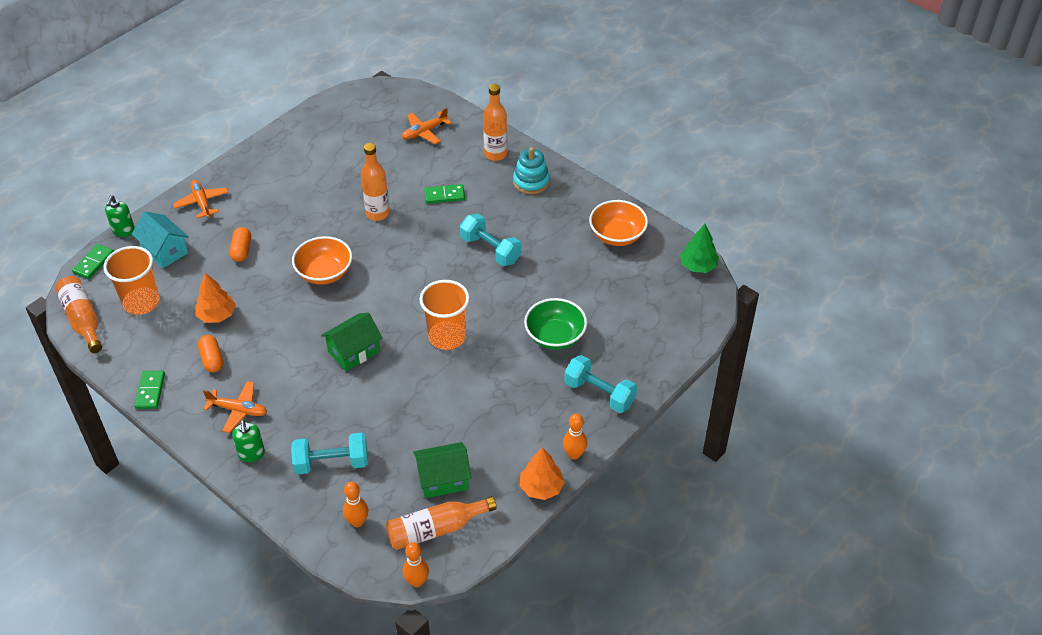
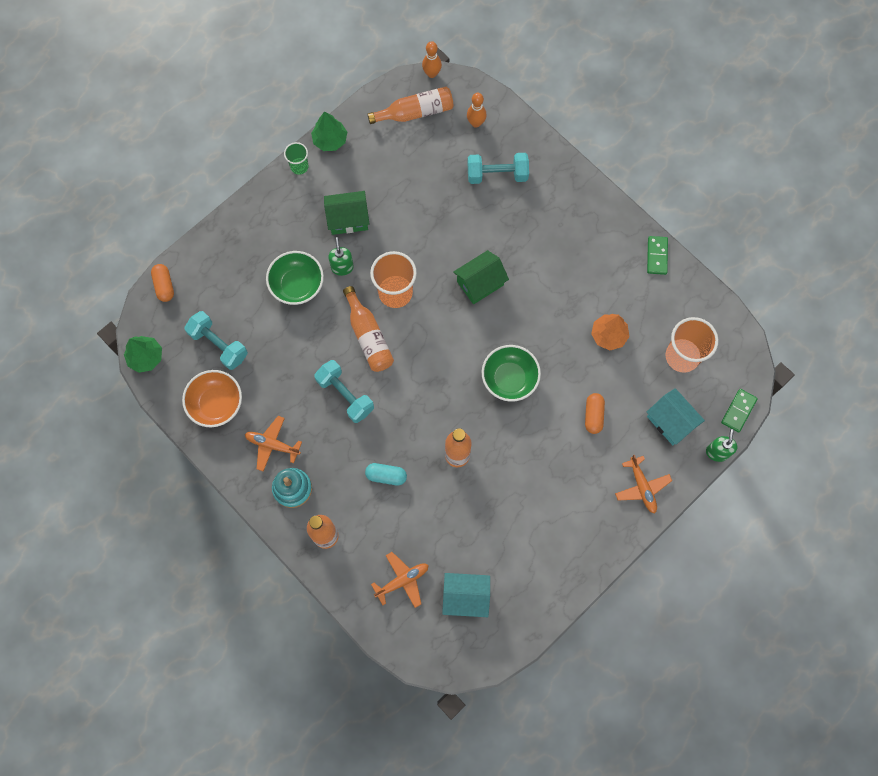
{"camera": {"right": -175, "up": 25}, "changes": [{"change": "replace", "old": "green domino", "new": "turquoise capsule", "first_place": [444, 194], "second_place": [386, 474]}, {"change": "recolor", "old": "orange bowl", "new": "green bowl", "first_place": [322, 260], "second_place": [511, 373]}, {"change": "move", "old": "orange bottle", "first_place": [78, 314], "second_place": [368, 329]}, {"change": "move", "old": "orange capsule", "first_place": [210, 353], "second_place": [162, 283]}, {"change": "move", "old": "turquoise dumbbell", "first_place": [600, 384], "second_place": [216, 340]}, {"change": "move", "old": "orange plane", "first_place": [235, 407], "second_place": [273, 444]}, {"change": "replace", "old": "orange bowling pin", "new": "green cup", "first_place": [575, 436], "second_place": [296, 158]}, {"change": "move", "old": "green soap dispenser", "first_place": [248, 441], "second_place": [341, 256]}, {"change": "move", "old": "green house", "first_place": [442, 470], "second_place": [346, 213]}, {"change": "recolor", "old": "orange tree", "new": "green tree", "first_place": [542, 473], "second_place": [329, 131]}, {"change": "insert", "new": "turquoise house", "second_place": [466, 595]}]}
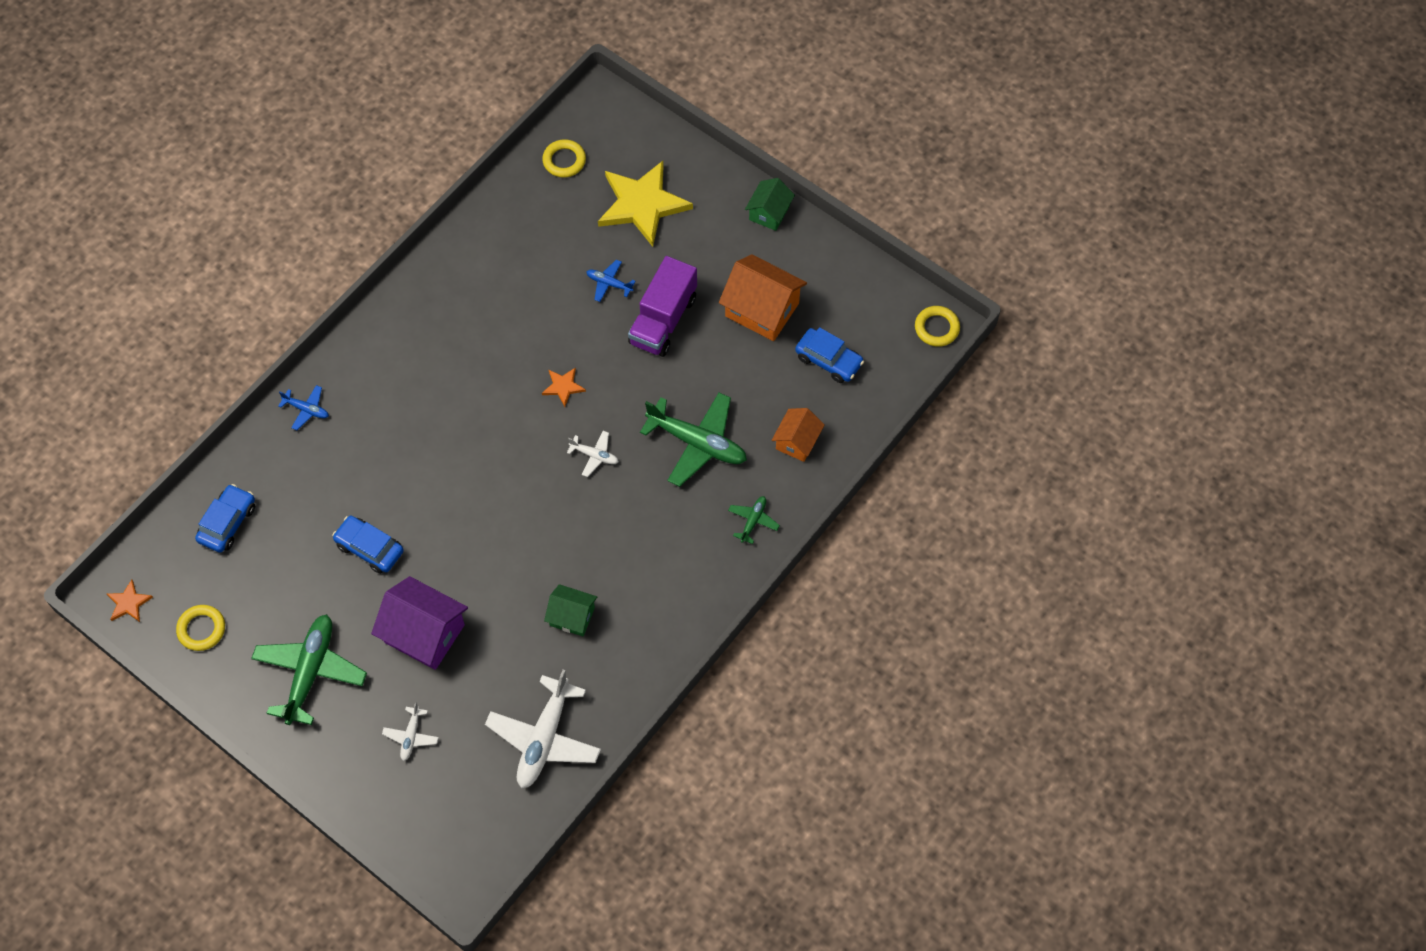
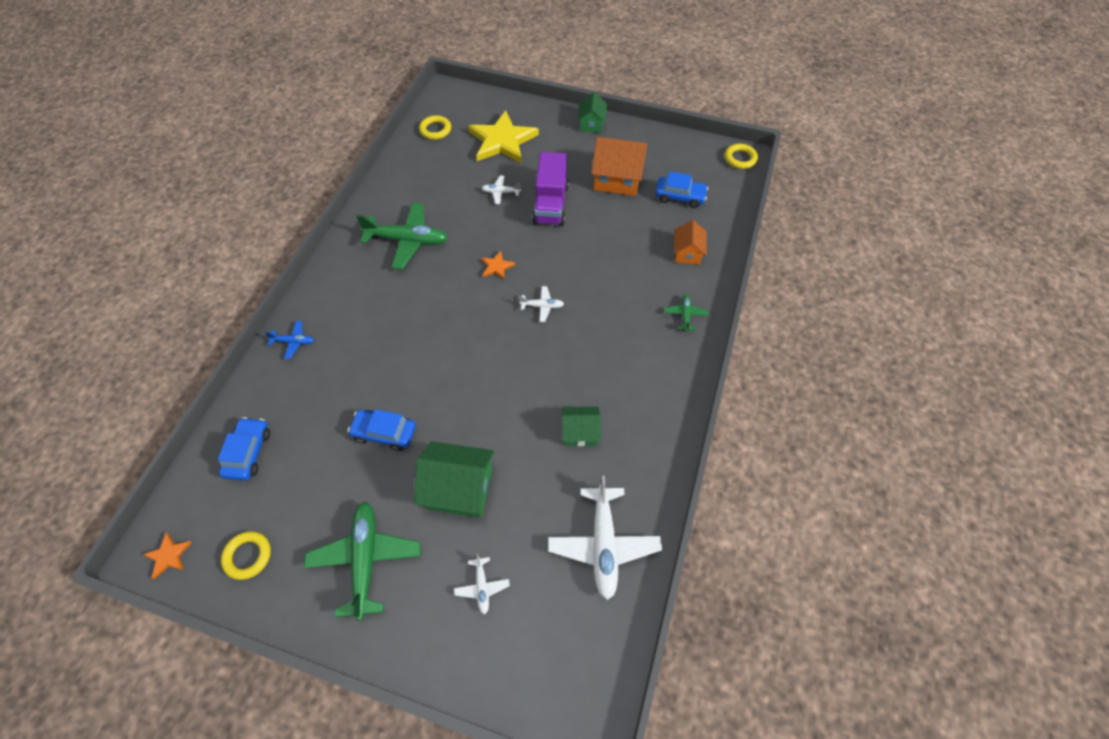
{"camera": {"right": -20, "up": -5}, "changes": [{"change": "recolor", "old": "blue plane", "new": "white plane", "first_place": [611, 281], "second_place": [501, 190]}, {"change": "move", "old": "green plane", "first_place": [693, 439], "second_place": [402, 236]}, {"change": "recolor", "old": "purple house", "new": "green house", "first_place": [419, 623], "second_place": [454, 479]}]}
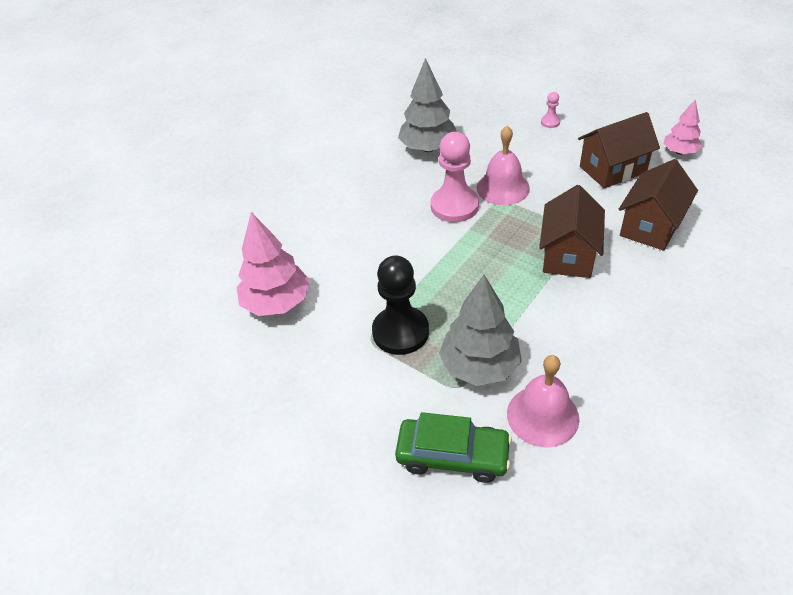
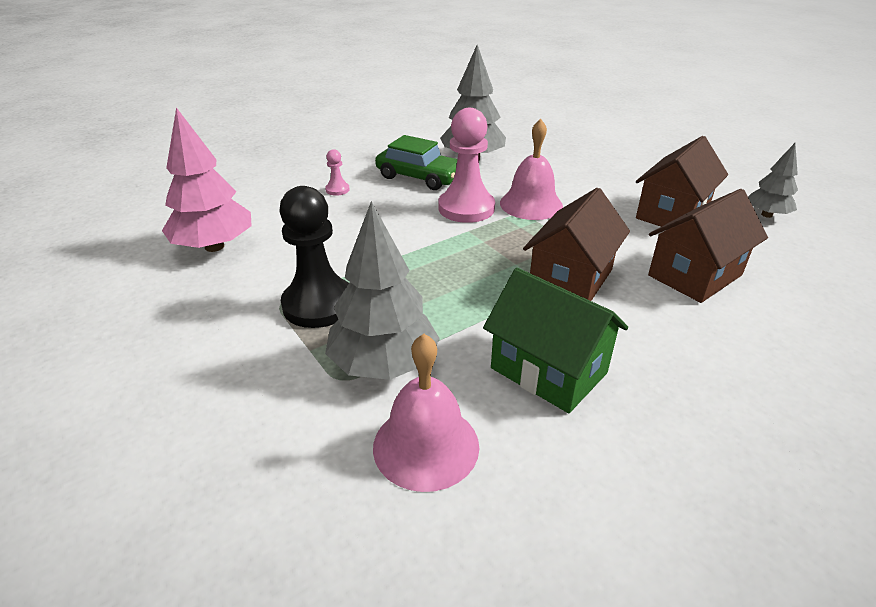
{"camera": {"right": 15, "up": -10}, "changes": [{"change": "move", "old": "pink pawn", "first_place": [550, 110], "second_place": [337, 172]}, {"change": "recolor", "old": "pink tree", "new": "grey tree", "first_place": [682, 127], "second_place": [773, 180]}, {"change": "rotate", "old": "brown house", "first_place": [619, 150], "second_place": [682, 181], "degrees": -45}, {"change": "move", "old": "green car", "first_place": [453, 447], "second_place": [416, 162]}, {"change": "insert", "new": "green house", "second_place": [555, 340]}]}
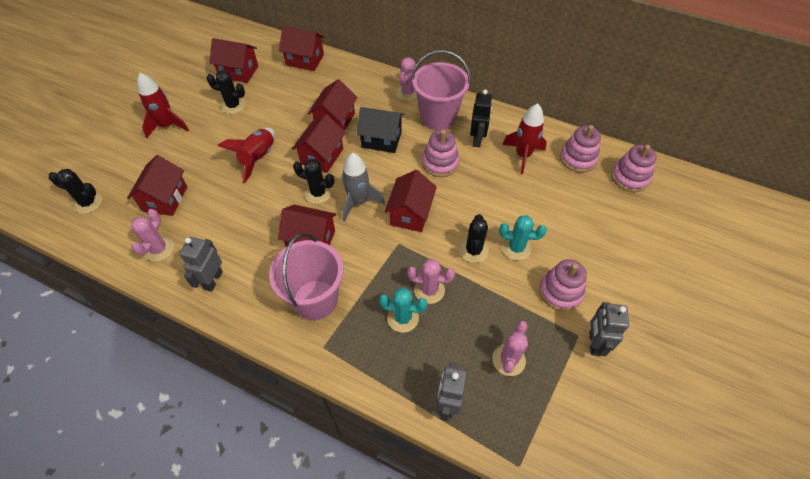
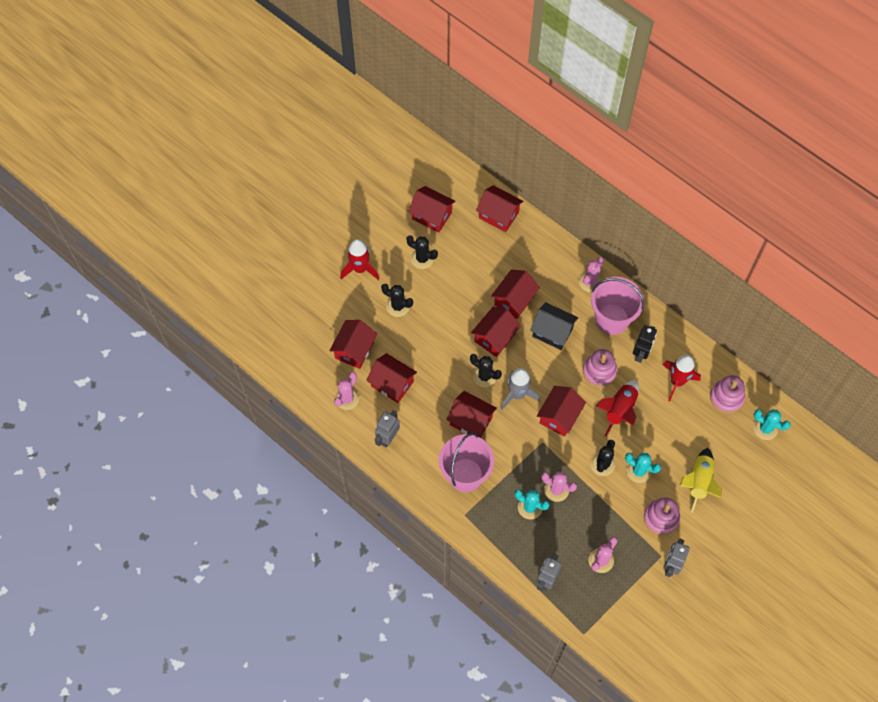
{"camera": {"right": 15, "up": 10}, "changes": [{"change": "move", "old": "red rocket", "first_place": [246, 156], "second_place": [617, 408]}, {"change": "replace", "old": "pink stacking toy", "new": "turquoise cactus", "first_place": [634, 168], "second_place": [772, 424]}, {"change": "move", "old": "black cactus", "first_place": [76, 191], "second_place": [397, 300]}, {"change": "insert", "new": "red house", "second_place": [391, 378]}, {"change": "insert", "new": "yellow rocket", "second_place": [700, 480]}]}
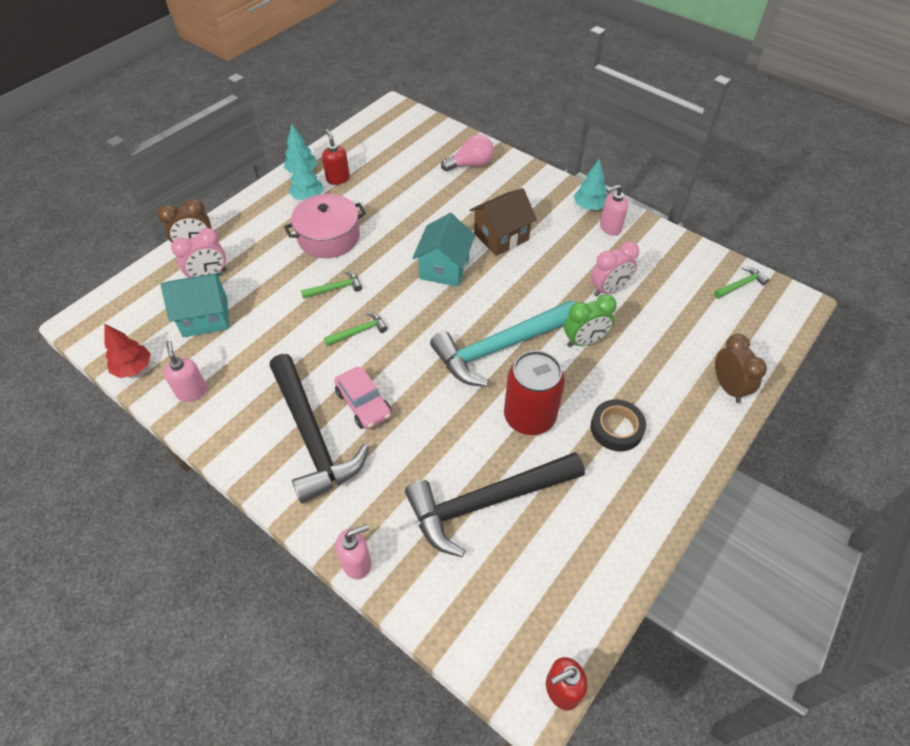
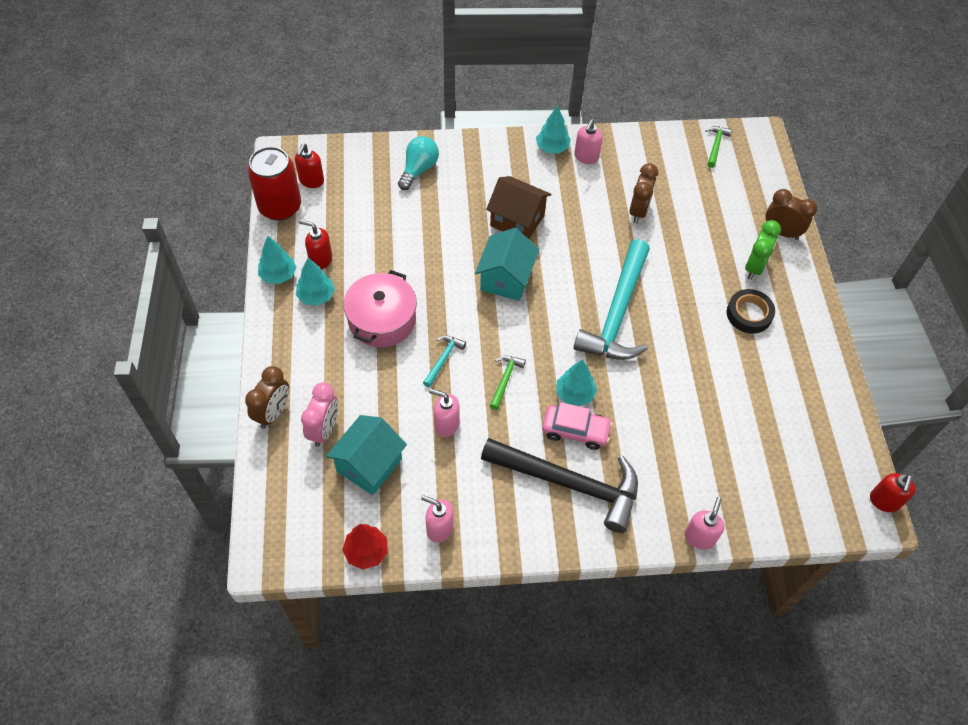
{"camera": {"right": -45, "up": 5}, "changes": [{"change": "recolor", "old": "pink light bulb", "new": "turquoise light bulb", "first_place": [467, 152], "second_place": [418, 163]}, {"change": "rotate", "old": "brown house", "first_place": [503, 222], "second_place": [518, 207], "degrees": -75}, {"change": "rotate", "old": "turquoise house", "first_place": [443, 250], "second_place": [507, 264], "degrees": 45}, {"change": "recolor", "old": "pink clock", "new": "brown clock", "first_place": [615, 268], "second_place": [643, 193]}, {"change": "recolor", "old": "green hammer", "new": "turquoise hammer", "first_place": [331, 285], "second_place": [444, 361]}, {"change": "move", "old": "green clock", "first_place": [590, 320], "second_place": [763, 250]}, {"change": "move", "old": "red can", "first_place": [534, 393], "second_place": [274, 183]}, {"change": "delete", "old": "black hammer", "first_place": [495, 504]}, {"change": "insert", "new": "red soap dispenser", "second_place": [309, 166]}, {"change": "insert", "new": "turquoise tree", "second_place": [576, 382]}, {"change": "insert", "new": "pink soap dispenser", "second_place": [444, 413]}]}
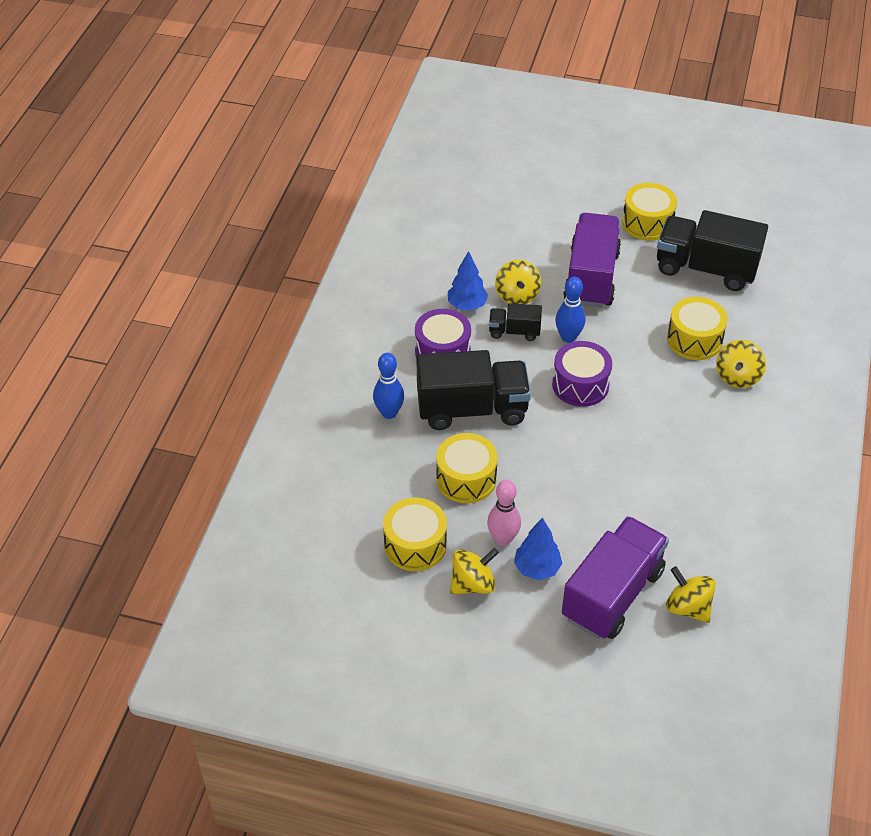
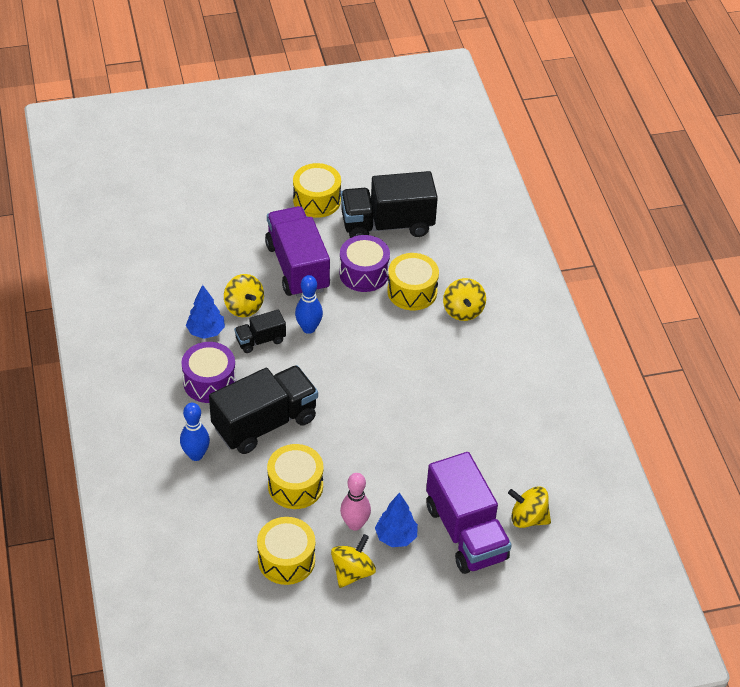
{"camera": {"right": -30, "up": 0}, "changes": [{"change": "move", "old": "purple drum", "first_place": [582, 374], "second_place": [364, 263]}, {"change": "rotate", "old": "purple truck", "first_place": [615, 577], "second_place": [469, 513], "degrees": 150}]}
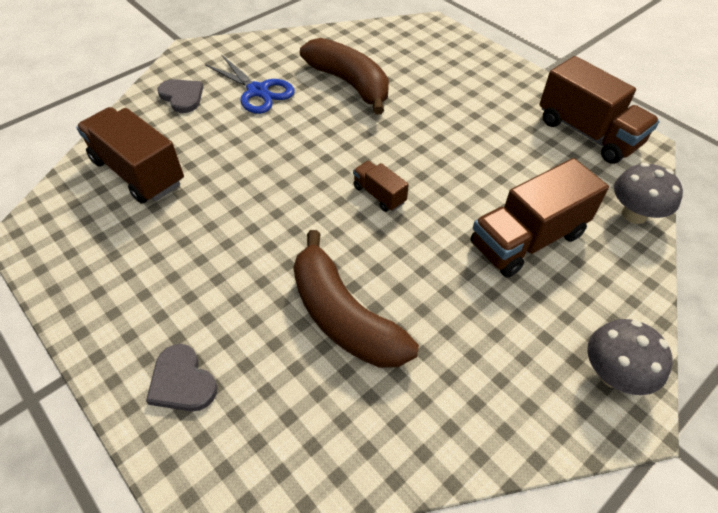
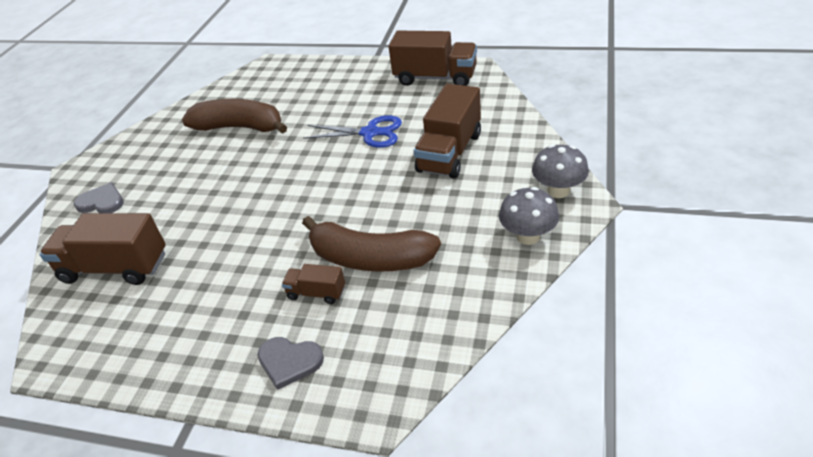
{"camera": {"right": -30, "up": -10}, "changes": [{"change": "move", "old": "blue scissors", "first_place": [250, 84], "second_place": [352, 131]}, {"change": "move", "old": "brown truck", "first_place": [381, 186], "second_place": [313, 284]}, {"change": "move", "old": "grey mushroom", "first_place": [648, 193], "second_place": [529, 216]}]}
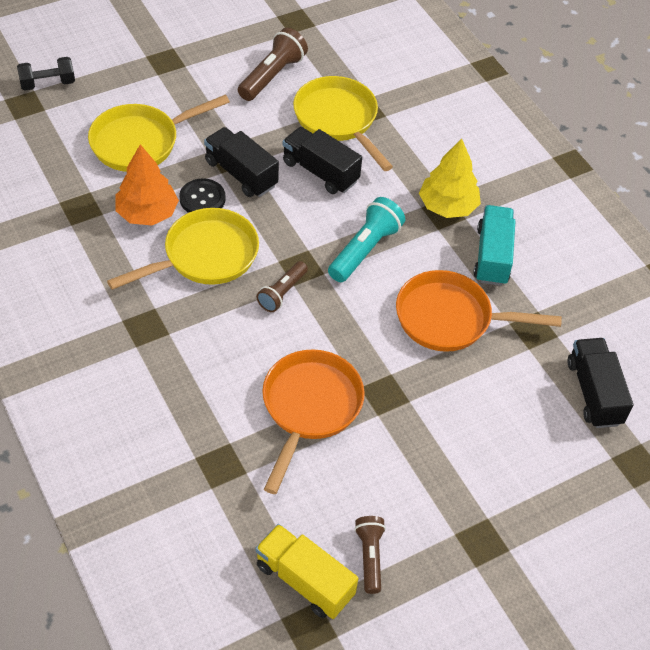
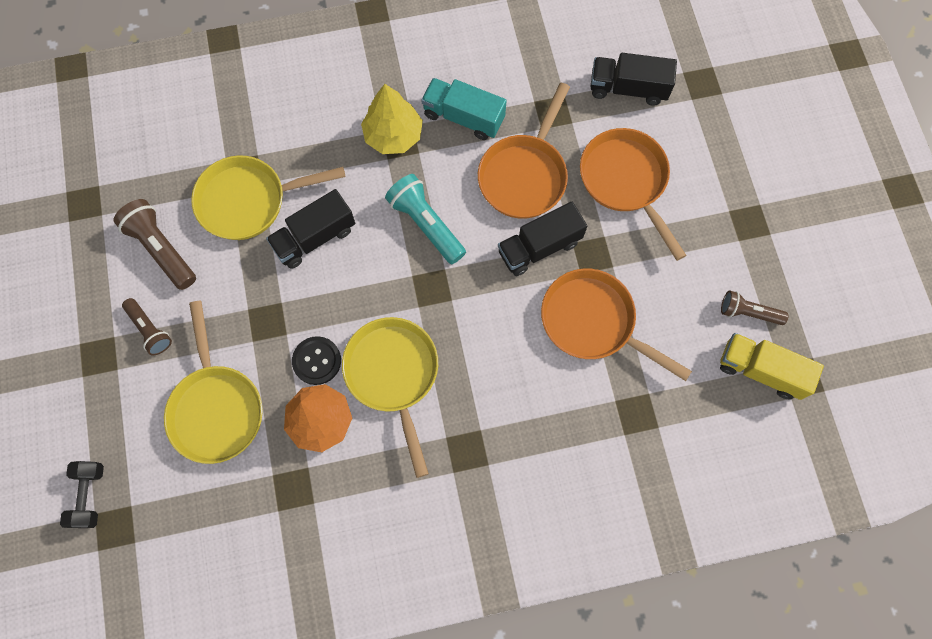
{"camera": {"right": -70, "up": 20}, "changes": [{"change": "move", "old": "black truck", "first_place": [241, 162], "second_place": [542, 239]}, {"change": "move", "old": "brown flashlight", "first_place": [282, 286], "second_place": [147, 326]}, {"change": "rotate", "old": "yellow truck", "first_place": [307, 571], "second_place": [772, 366], "degrees": 60}, {"change": "insert", "new": "orange pan", "second_place": [633, 194]}]}
